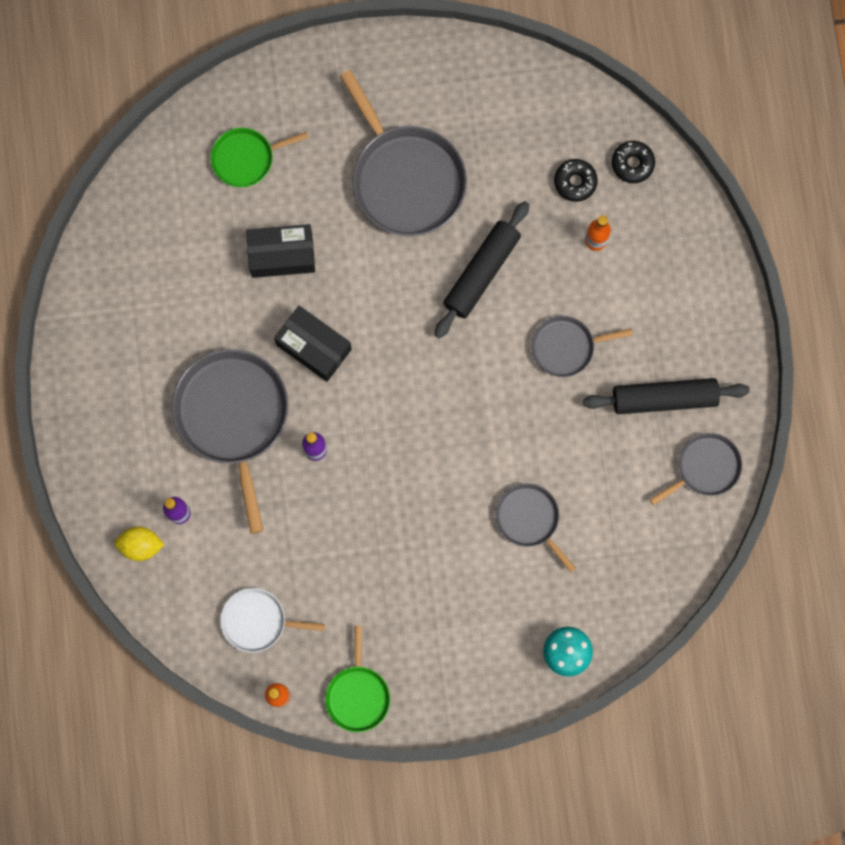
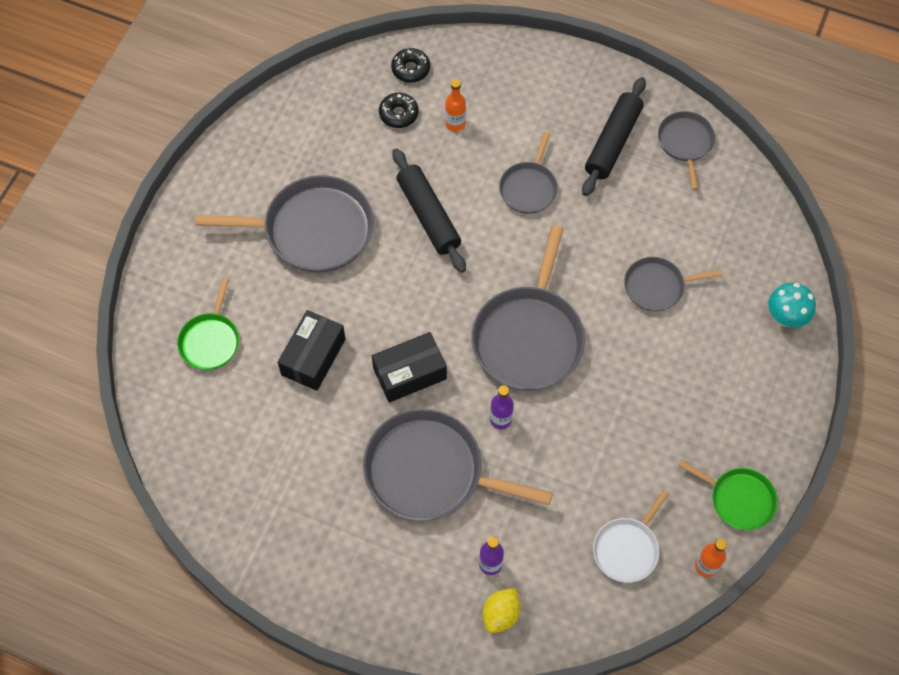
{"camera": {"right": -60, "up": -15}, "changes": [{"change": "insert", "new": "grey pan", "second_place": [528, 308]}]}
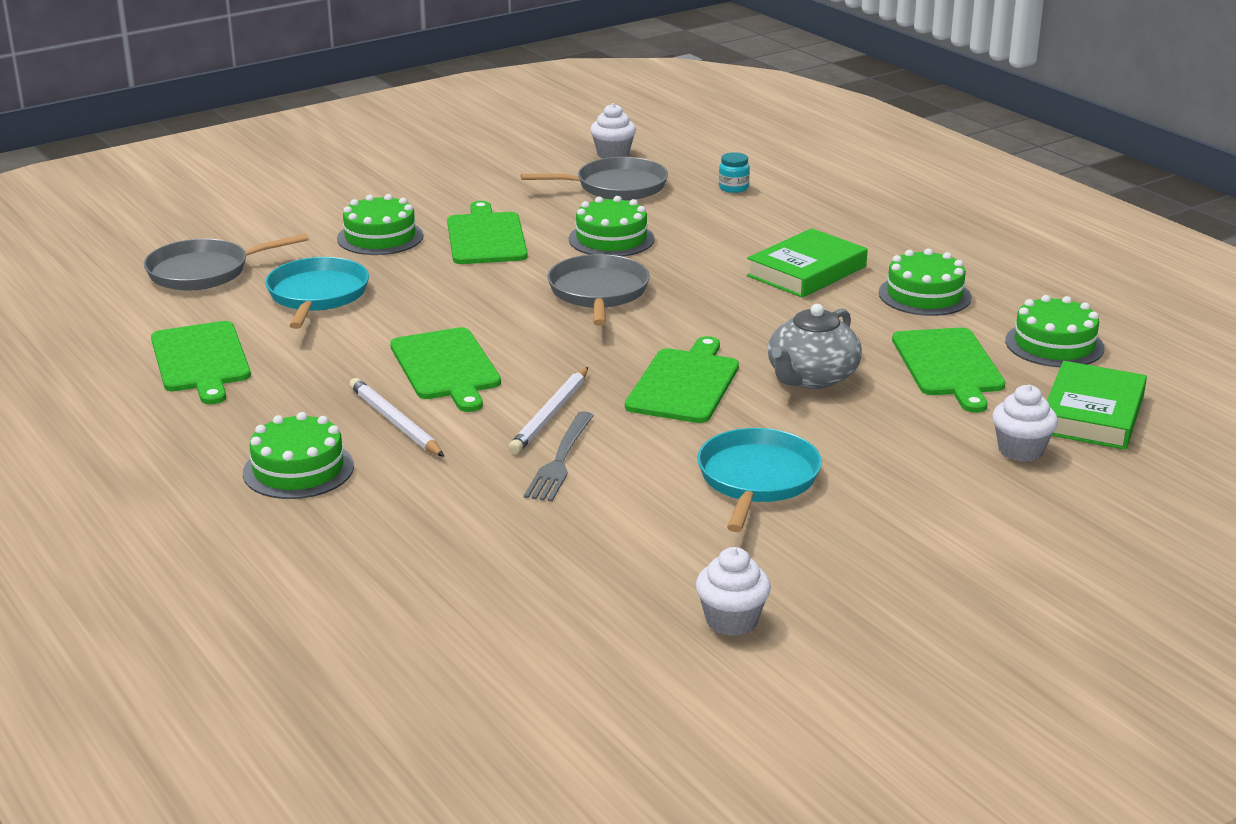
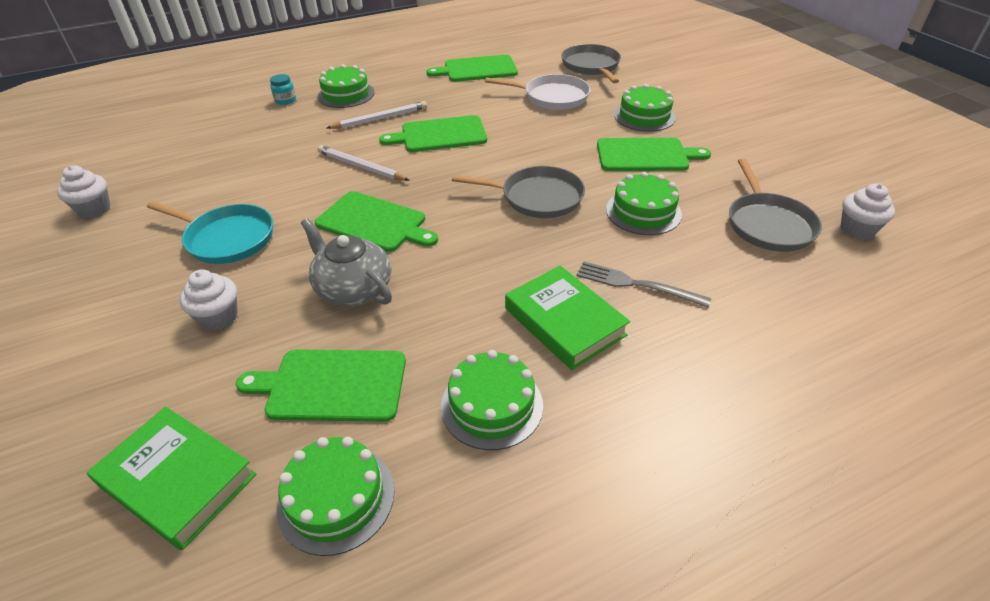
{"camera": {"right": 100, "up": 15}, "changes": [{"change": "move", "old": "turquoise jar", "first_place": [734, 172], "second_place": [283, 89]}, {"change": "recolor", "old": "turquoise pan", "new": "white pan", "first_place": [317, 293], "second_place": [537, 92]}, {"change": "move", "old": "white cupcake", "first_place": [1025, 423], "second_place": [209, 300]}, {"change": "move", "old": "grey fork", "first_place": [559, 456], "second_place": [644, 284]}]}
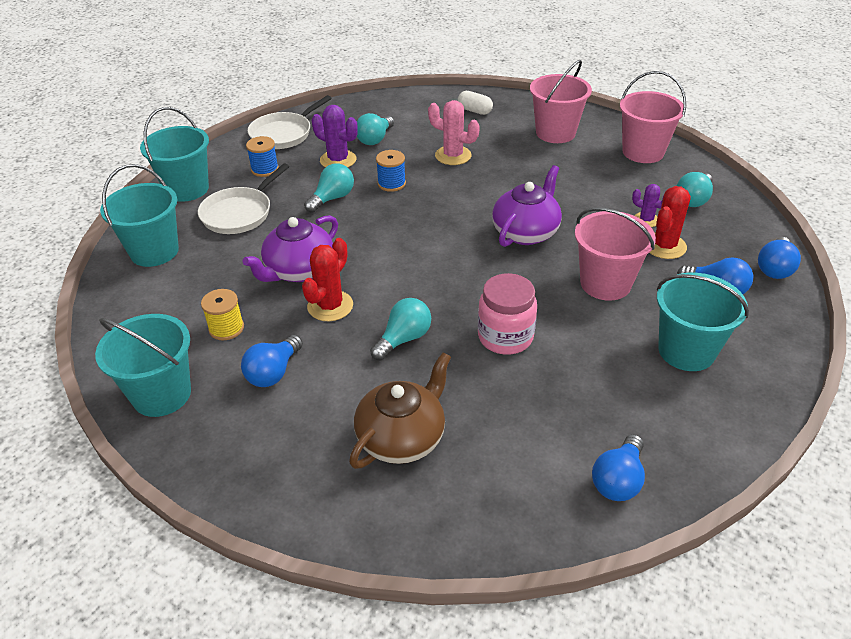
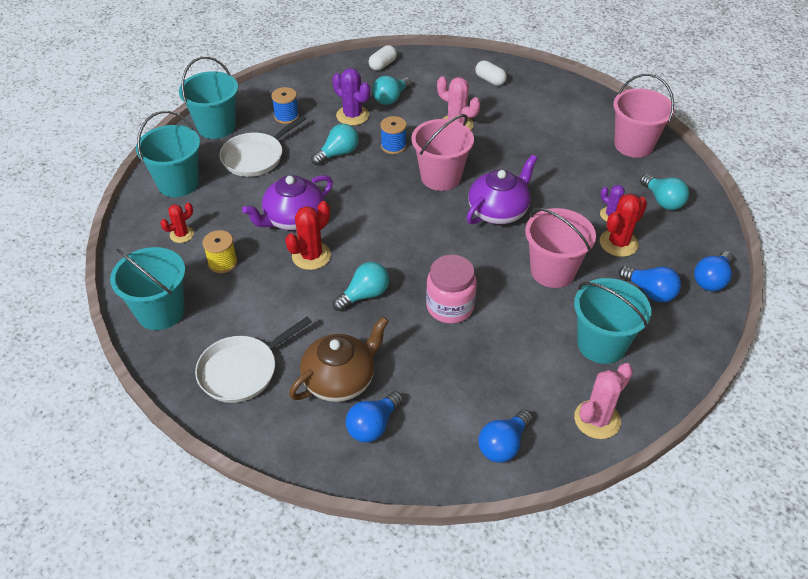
{"camera": {"right": 10, "up": 5}, "changes": [{"change": "move", "old": "pink bucket", "first_place": [561, 101], "second_place": [442, 152]}, {"change": "move", "old": "white pan", "first_place": [290, 122], "second_place": [253, 360]}, {"change": "rotate", "old": "turquoise light bulb", "first_place": [695, 189], "second_place": [664, 192], "degrees": -75}, {"change": "move", "old": "blue light bulb", "first_place": [272, 361], "second_place": [374, 417]}, {"change": "insert", "new": "white capsule", "second_place": [383, 58]}, {"change": "insert", "new": "red cactus", "second_place": [177, 223]}, {"change": "insert", "new": "pink cactus", "second_place": [603, 401]}]}
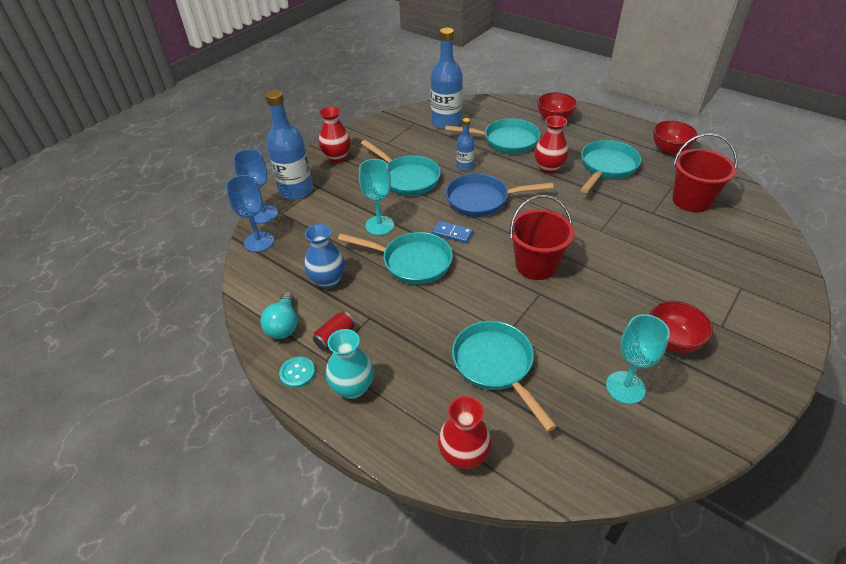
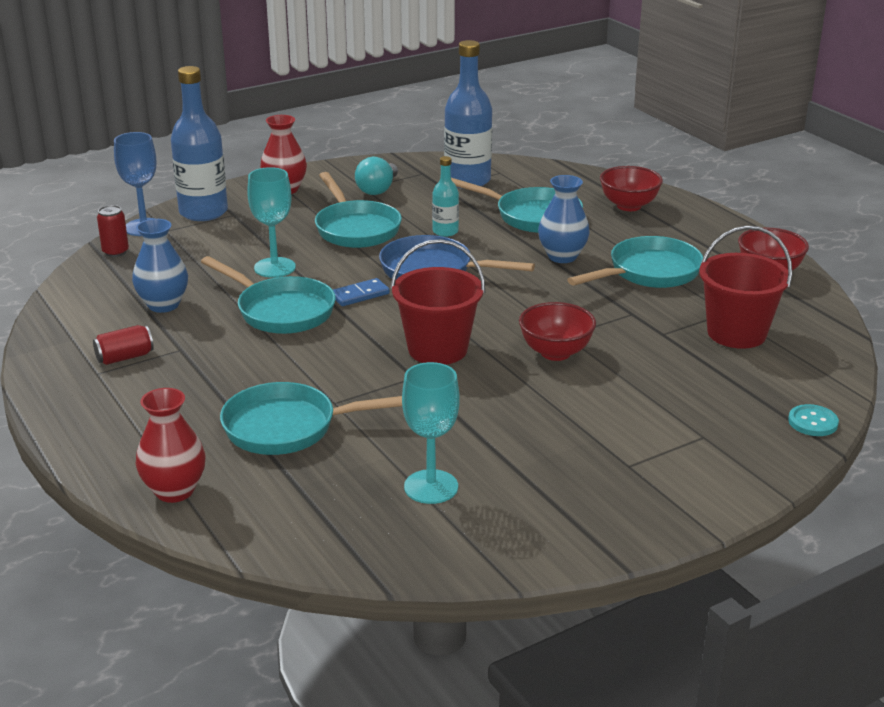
{"camera": {"right": 20, "up": -15}, "changes": [{"change": "recolor", "old": "red vase", "new": "blue vase", "first_place": [551, 145], "second_place": [564, 219]}, {"change": "recolor", "old": "blue bottle", "new": "turquoise bottle", "first_place": [465, 144], "second_place": [445, 196]}, {"change": "replace", "old": "blue goblet", "new": "red can", "first_place": [250, 213], "second_place": [113, 231]}, {"change": "rotate", "old": "blue domino", "first_place": [452, 232], "second_place": [361, 292], "degrees": -75}, {"change": "move", "old": "turquoise light bulb", "first_place": [278, 315], "second_place": [376, 176]}, {"change": "move", "old": "red bowl", "first_place": [681, 327], "second_place": [557, 331]}, {"change": "rotate", "old": "turquoise pan", "first_place": [504, 376], "second_place": [311, 418], "degrees": -90}, {"change": "delete", "old": "turquoise vase", "first_place": [350, 364]}, {"change": "move", "old": "turquoise button", "first_place": [297, 372], "second_place": [813, 420]}]}
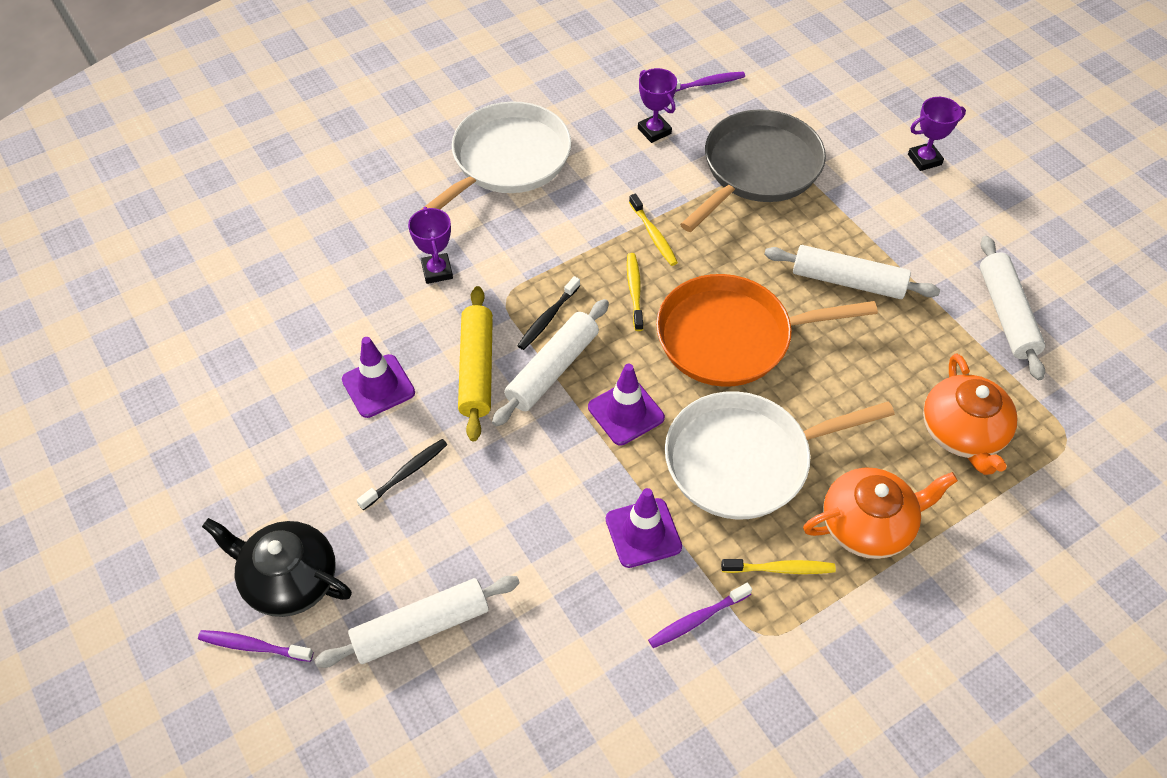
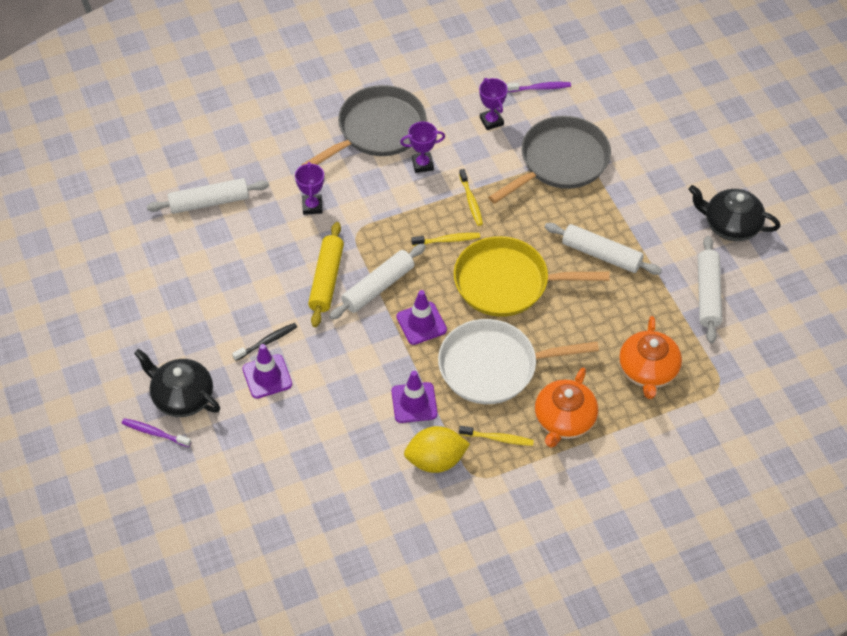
{"camera": {"right": 10, "up": 0}, "changes": [{"change": "move", "old": "purple trophy", "first_place": [937, 134], "second_place": [422, 147]}, {"change": "recolor", "old": "white pan", "new": "grey pan", "first_place": [495, 156], "second_place": [364, 125]}, {"change": "rotate", "old": "yellow toothbrush", "first_place": [635, 292], "second_place": [445, 239], "degrees": 75}, {"change": "recolor", "old": "orange pan", "new": "yellow pan", "first_place": [767, 330], "second_place": [531, 276]}, {"change": "delete", "old": "black toothbrush", "first_place": [548, 313]}, {"change": "move", "old": "purple traffic cone", "first_place": [378, 377], "second_place": [267, 371]}, {"change": "rotate", "old": "orange teapot", "first_place": [880, 513], "second_place": [566, 407], "degrees": 120}, {"change": "move", "old": "white rolling pin", "first_place": [417, 622], "second_place": [208, 196]}, {"change": "replace", "old": "purple toothbrush", "new": "yellow lemon", "first_place": [700, 615], "second_place": [437, 449]}, {"change": "insert", "new": "black teapot", "second_place": [734, 213]}]}
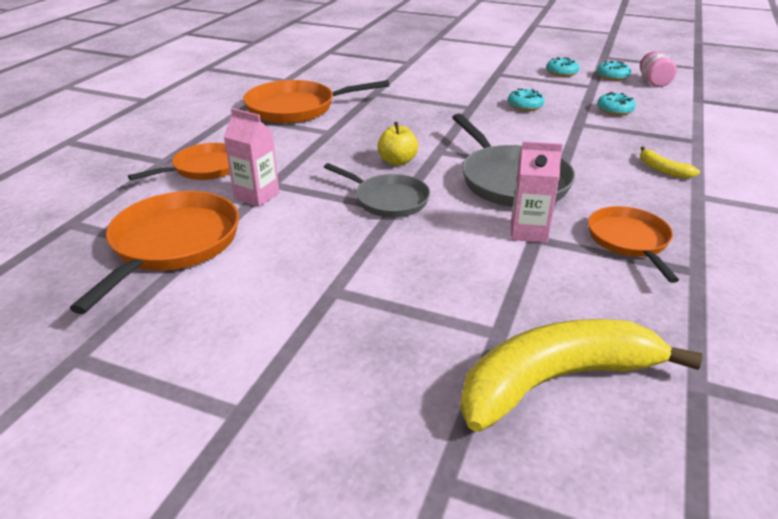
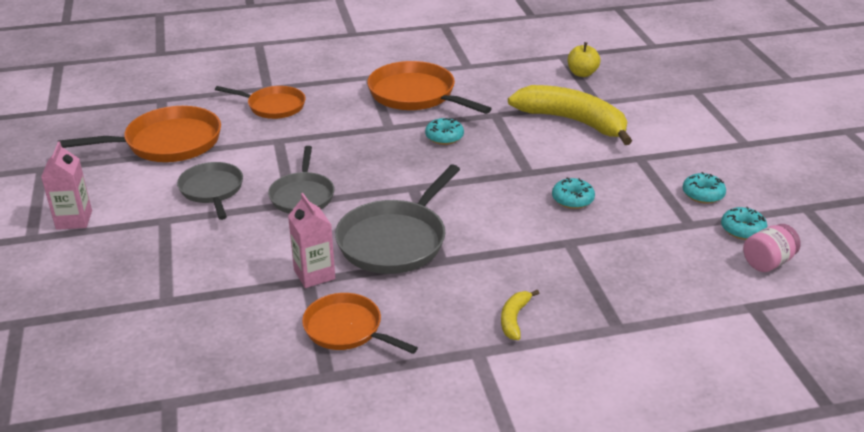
{"camera": {"right": 55, "up": 0}, "changes": [{"change": "move", "old": "turquoise donut", "first_place": [616, 104], "second_place": [444, 131]}, {"change": "move", "old": "pink carton", "first_place": [251, 157], "second_place": [66, 185]}, {"change": "move", "old": "yellow apple", "first_place": [397, 144], "second_place": [584, 59]}, {"change": "rotate", "old": "orange pan", "first_place": [633, 244], "second_place": [360, 323], "degrees": -105}, {"change": "move", "old": "yellow banana", "first_place": [581, 375], "second_place": [570, 115]}, {"change": "insert", "new": "grey pan", "second_place": [210, 191]}]}
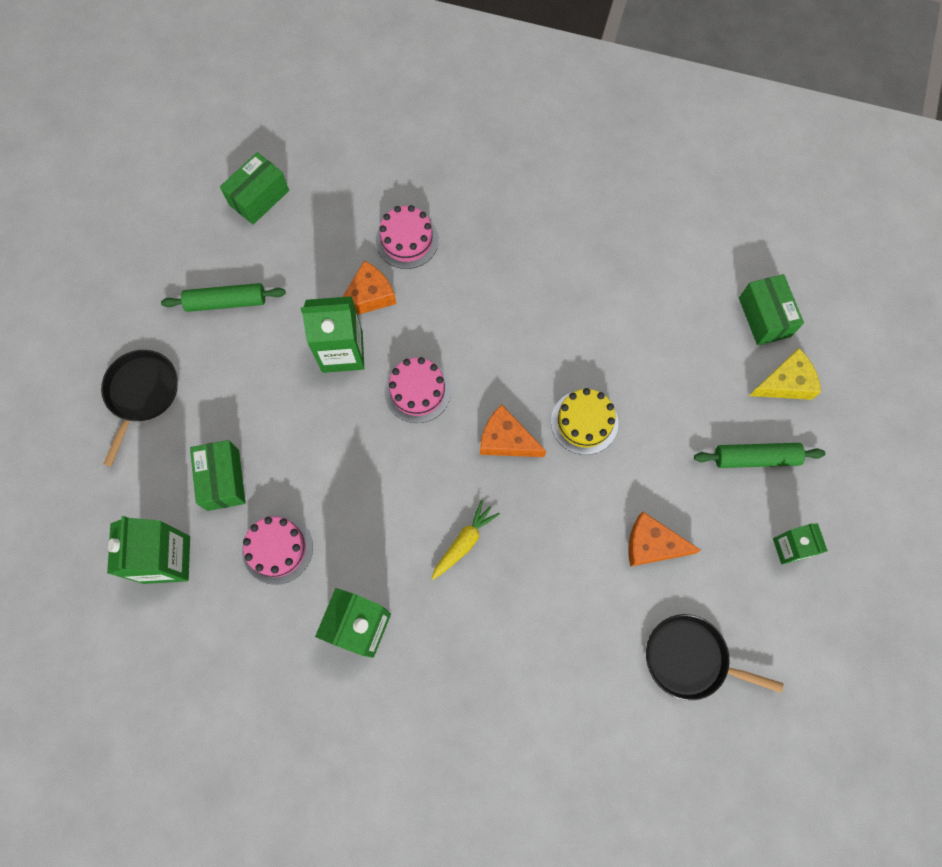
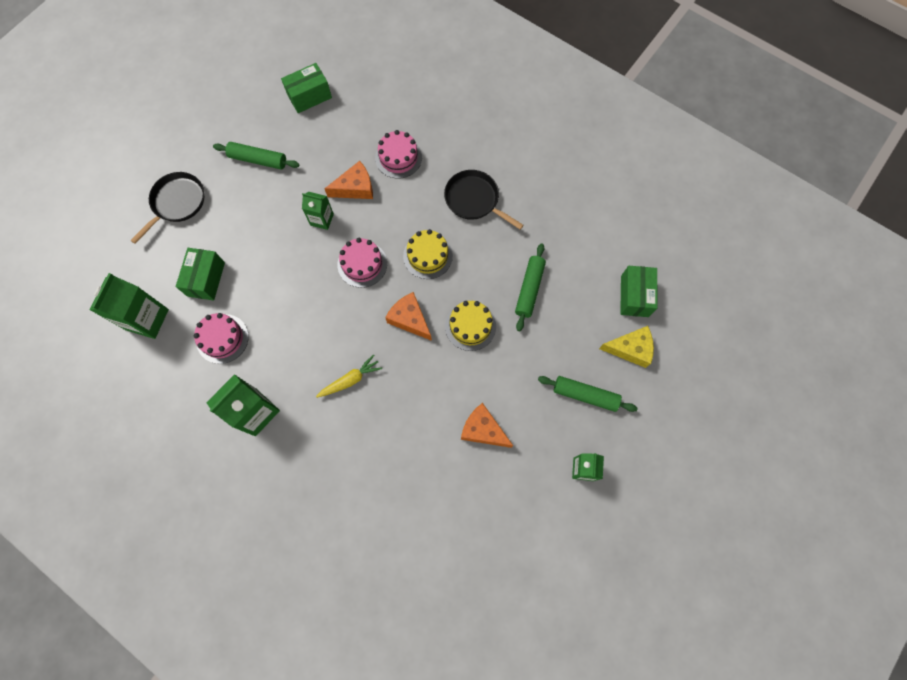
{"camera": {"right": 20, "up": 0}, "changes": [{"change": "resize", "old": "green carton", "first_place": [332, 334], "second_place": [318, 211], "factor": 0.6}, {"change": "move", "old": "black pan", "first_place": [714, 657], "second_place": [484, 200]}, {"change": "insert", "new": "yellow cake", "second_place": [428, 254]}, {"change": "insert", "new": "green rolling pin", "second_place": [530, 287]}]}
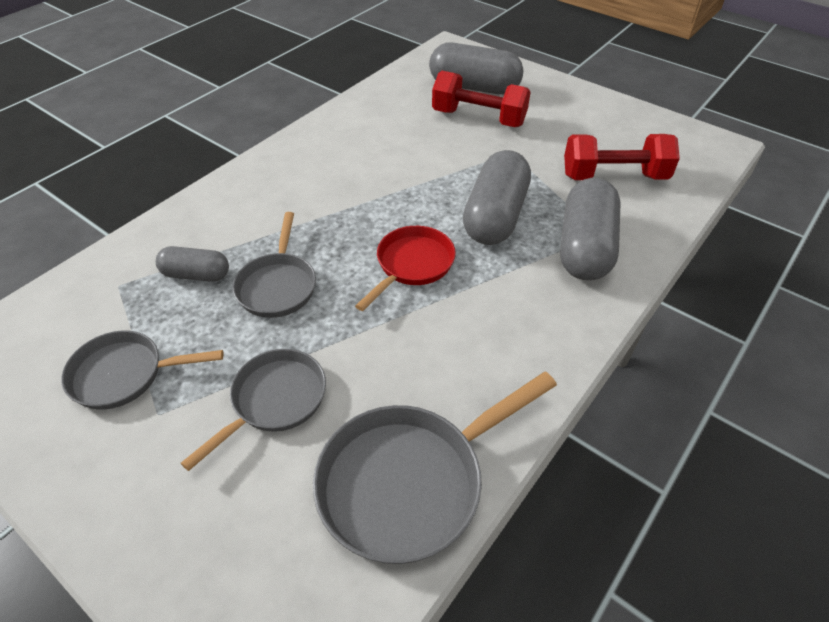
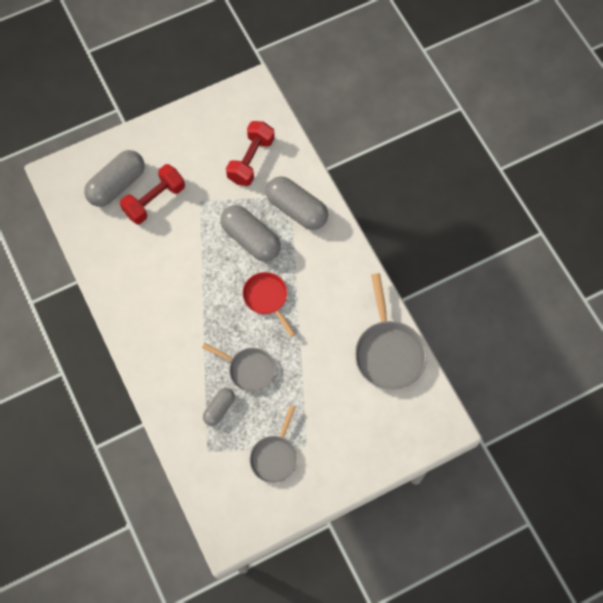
{"camera": {"right": -65, "up": 20}, "changes": [{"change": "delete", "old": "grey pan", "first_place": [253, 410]}]}
